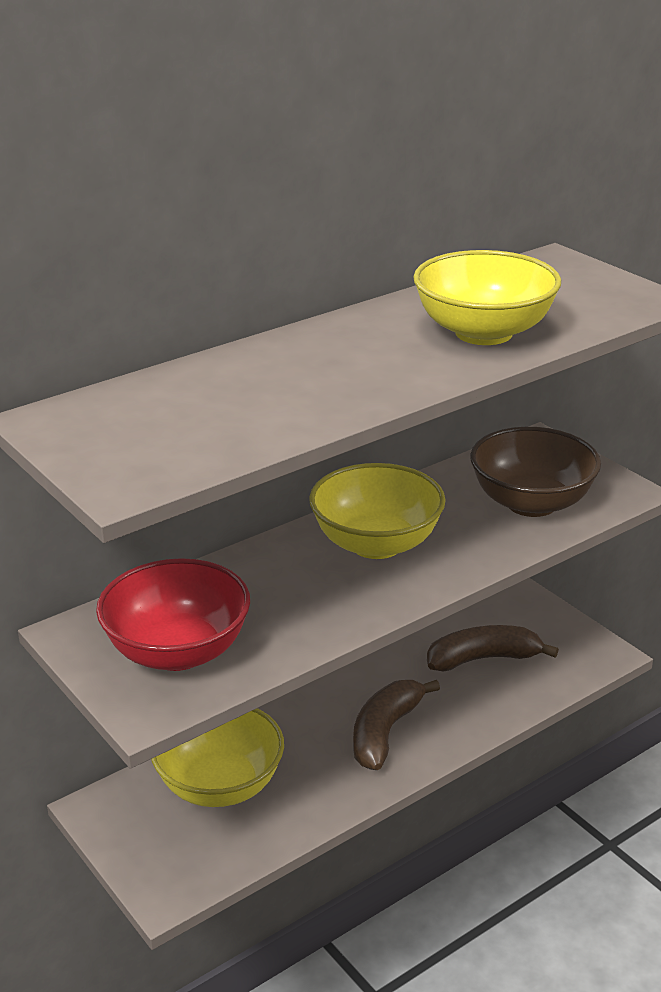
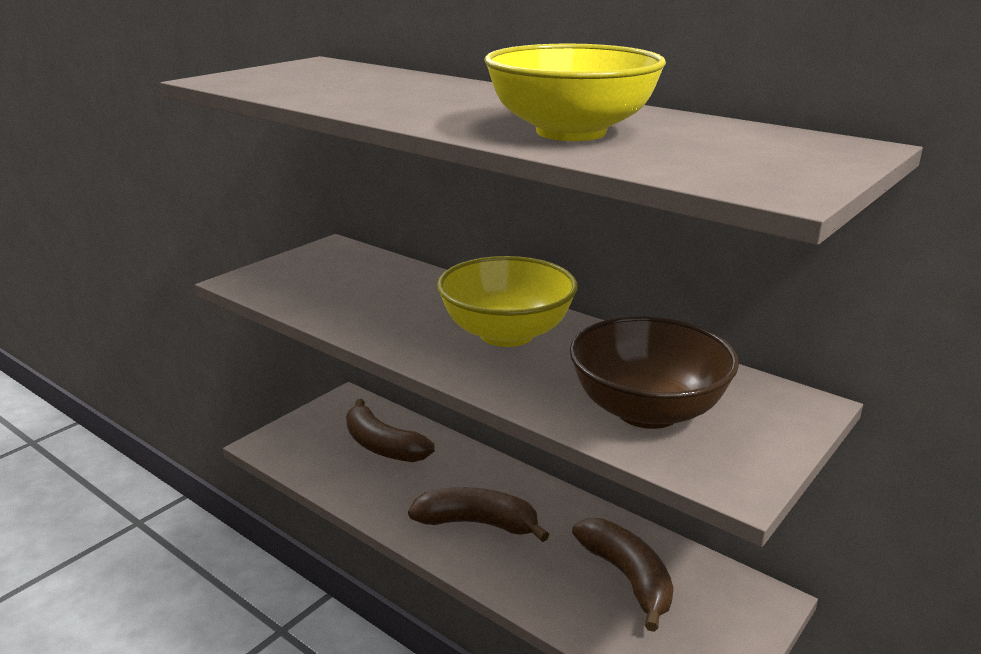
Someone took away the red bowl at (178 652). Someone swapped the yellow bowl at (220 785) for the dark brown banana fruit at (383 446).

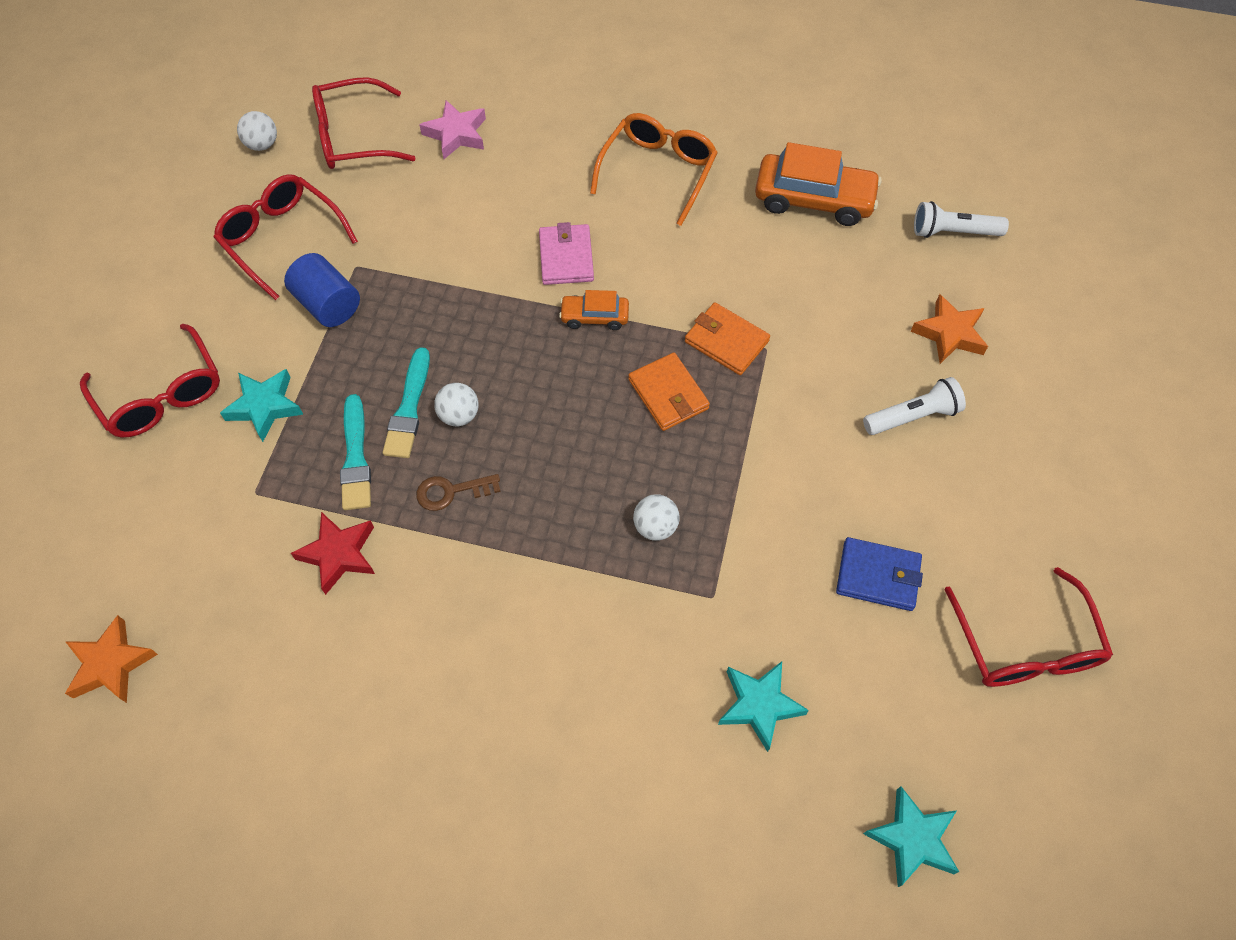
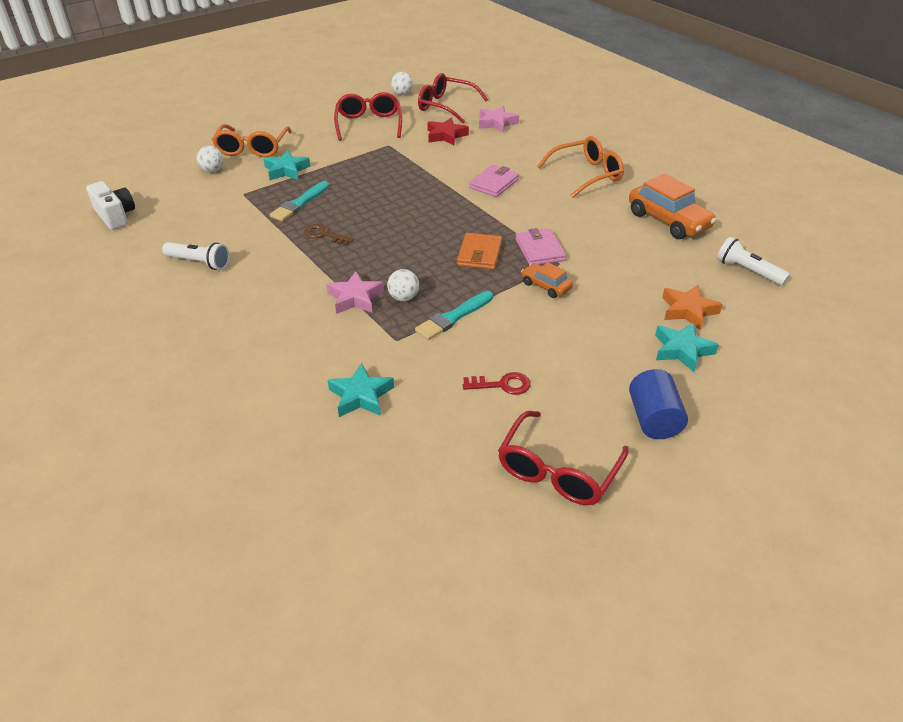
Someone swapped the orange star at (111 664) for the snow-white camera at (115 216). Someone repainted the red glasses at (162 395), which became the orange glasses at (252 148). Someone carried the blue cylinder shape from (328 304) to (653 419). Someone carried the red star from (339 554) to (446 135). Someone carried the aqua paintbrush from (409 408) to (453 317). Someone carried the snow-white ball from (459 415) to (212 170). Someone carried the orange car from (594 317) to (546 286). Someone repainted the orange billfold at (726 341), which became the pink billfold at (539 250). Someone swapped the blue billfold at (877 576) for the red key at (502 385). Someone carried the snow-white flashlight from (912 416) to (199 262). Someone carried the aqua star from (912 839) to (682 350). Someone put down the pink star at (355 298).

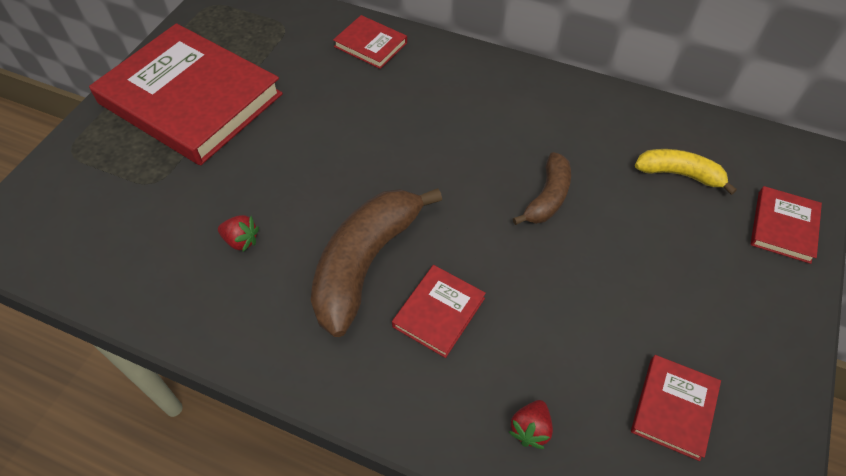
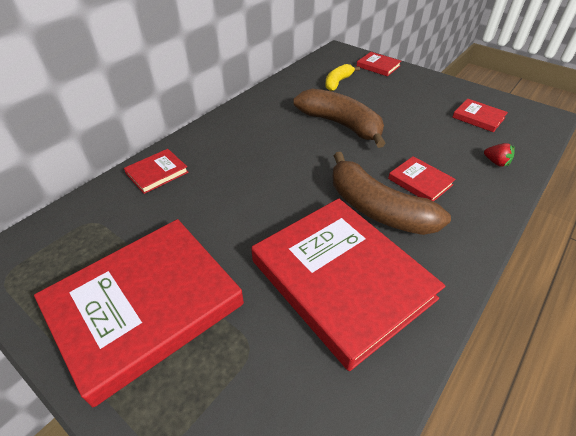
Someone swapped the red berry at (241 241) for the red hardback at (341 279). Someone scaled the dark brown banana fruit at (547 197) by 1.78.

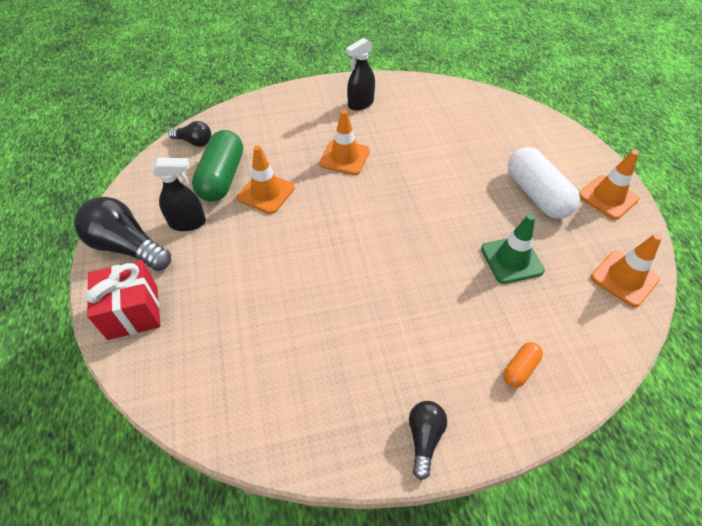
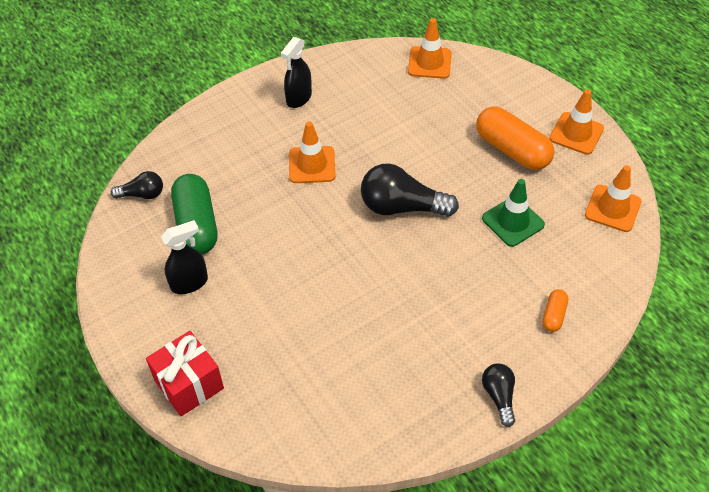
Someone carried the jet-black lightbulb from (127 247) to (402 207). Someone carried the orange safety cone from (266 193) to (429 63). Someone repainted the snow-white pill shape at (536 194), which became the orange pill shape at (512 150).

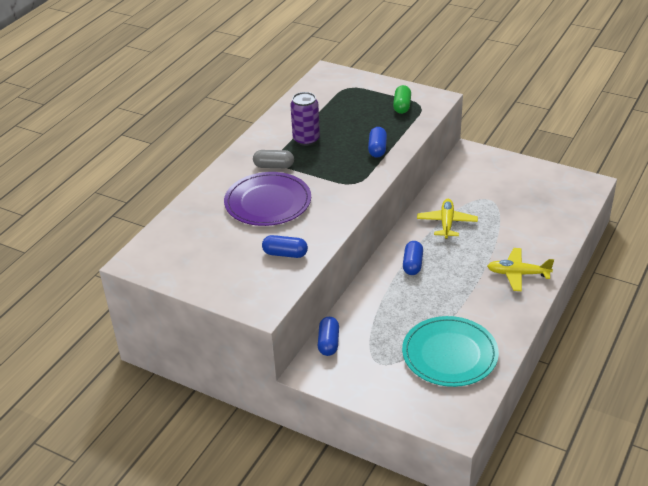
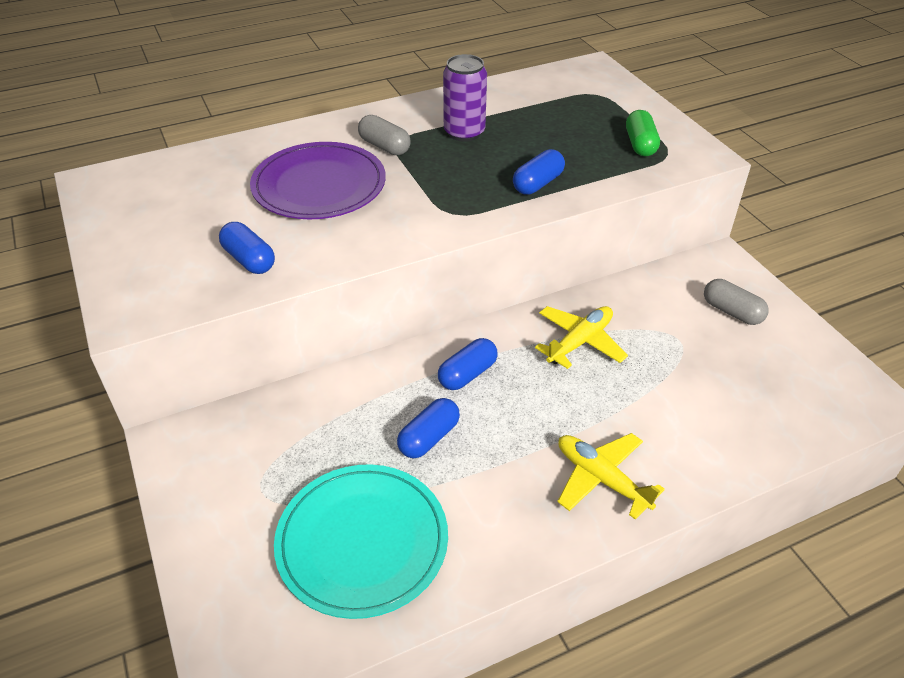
Someone carried the blue pill shape from (328 343) to (429 438). Someone rotated the green pill shape at (402 106) by 45 degrees counterclockwise. Someone put down the grey pill shape at (732 312).

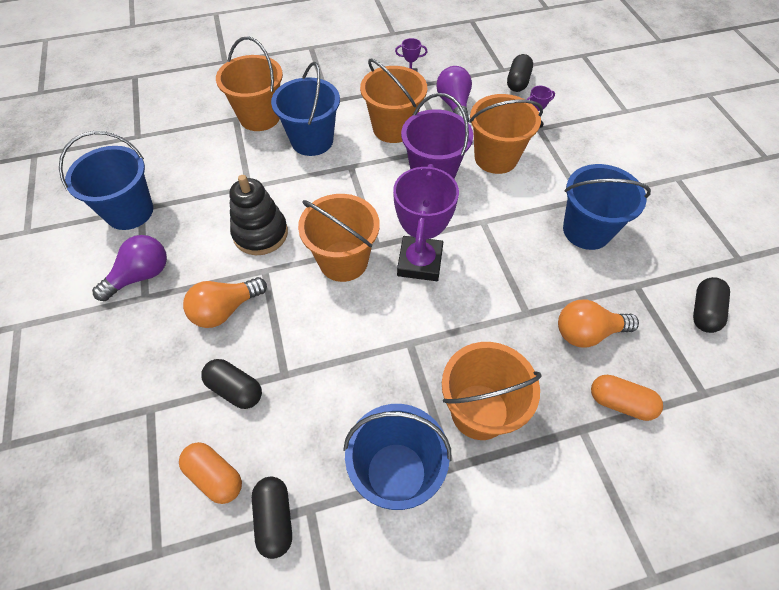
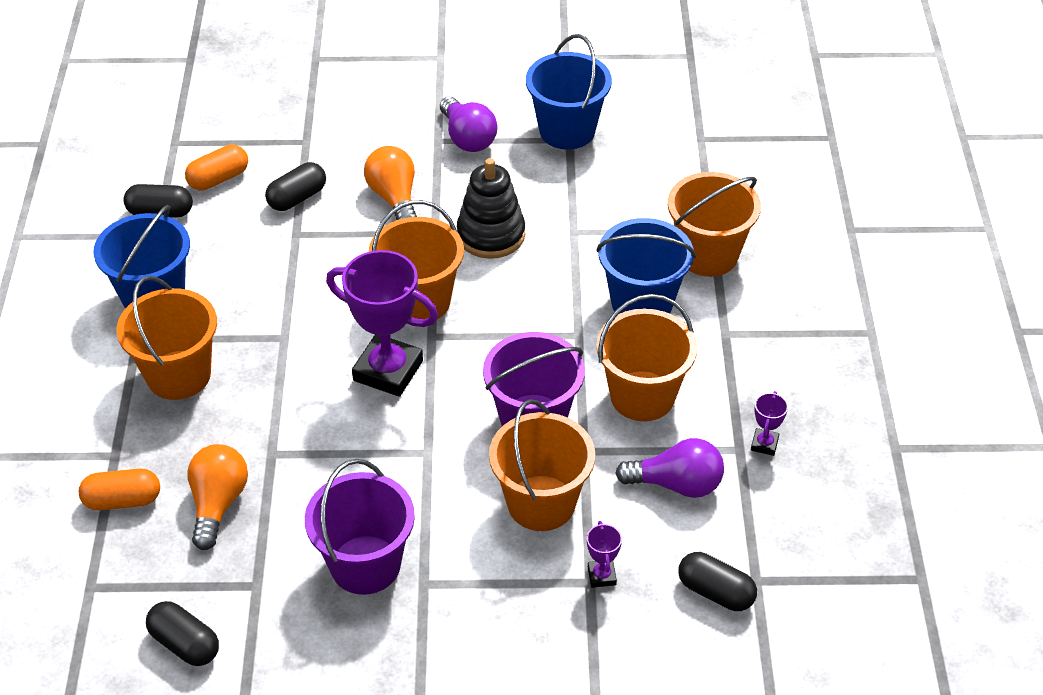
Someone repainted the blue sand bucket at (586 230), which became the royal purple sand bucket at (365 565). Someone rotated the orange pill shape at (620 403) by 45 degrees clockwise.

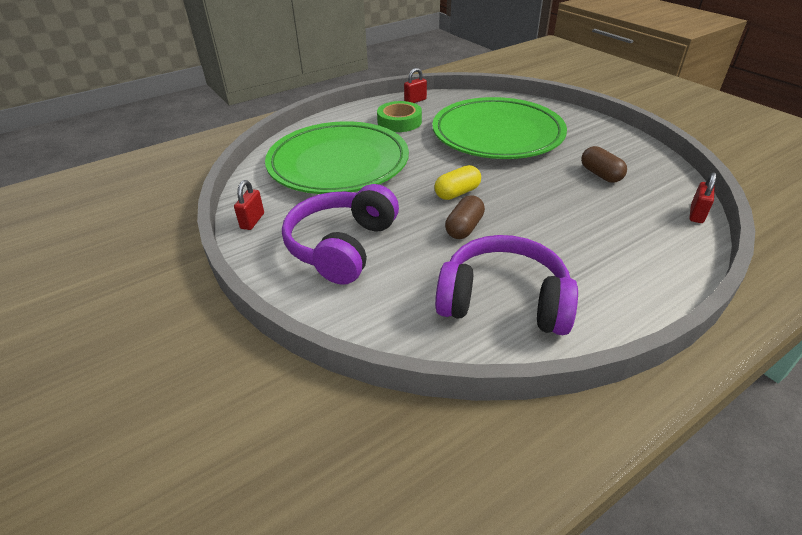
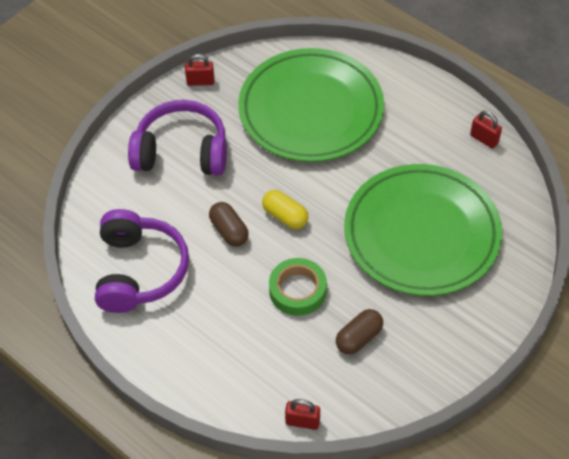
Someone carried the green roll of tape from (399 122) to (297 290). Someone rotated the dark brown pill shape at (464 228) by 45 degrees clockwise.

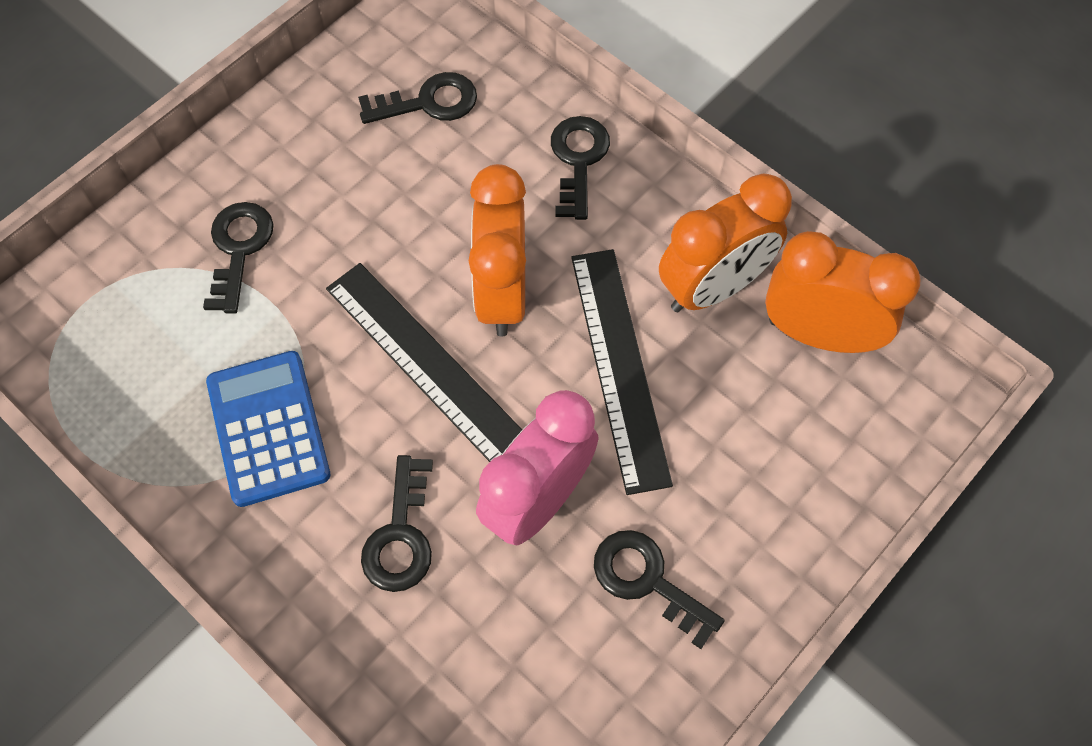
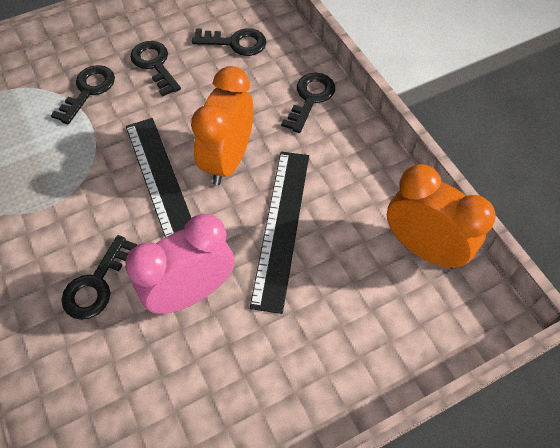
Someone took away the blue pocket calculator at (268 428). Someone carried the jet-black key from (647 581) to (154 65). Someone took away the orange alarm clock at (713 287).

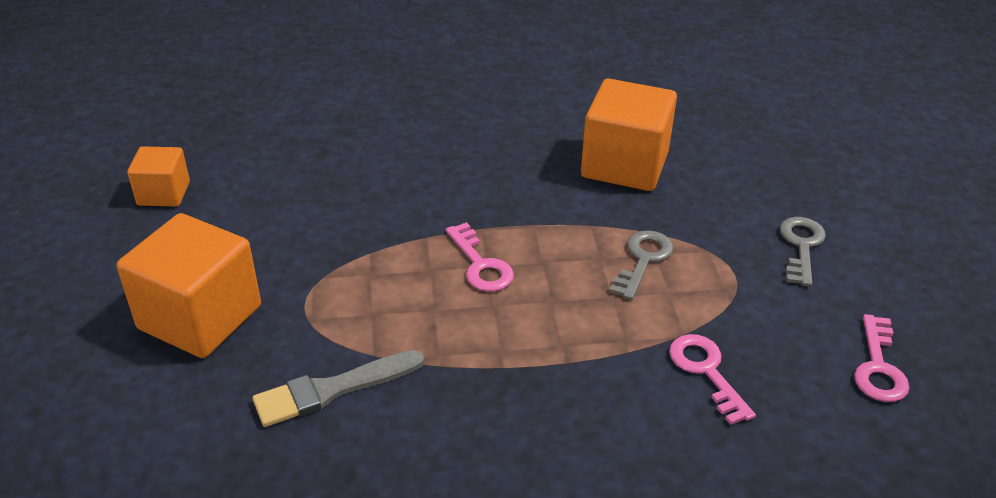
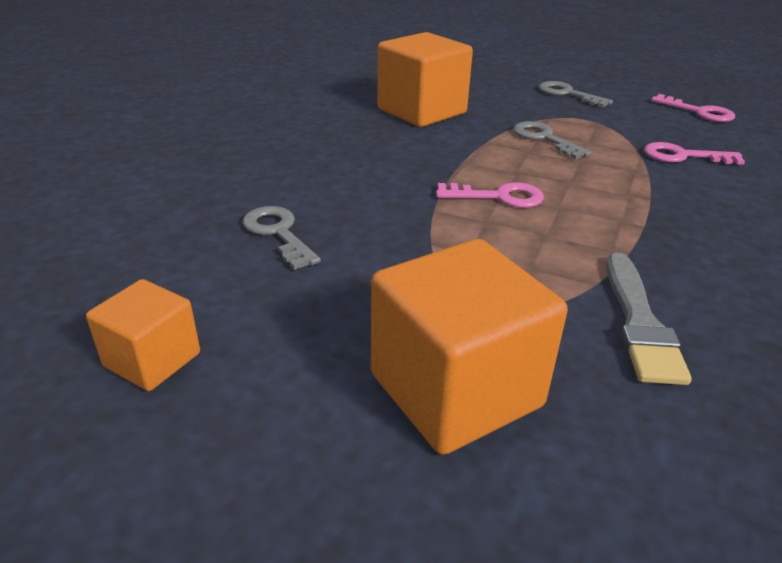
Someone put down the grey key at (278 233).

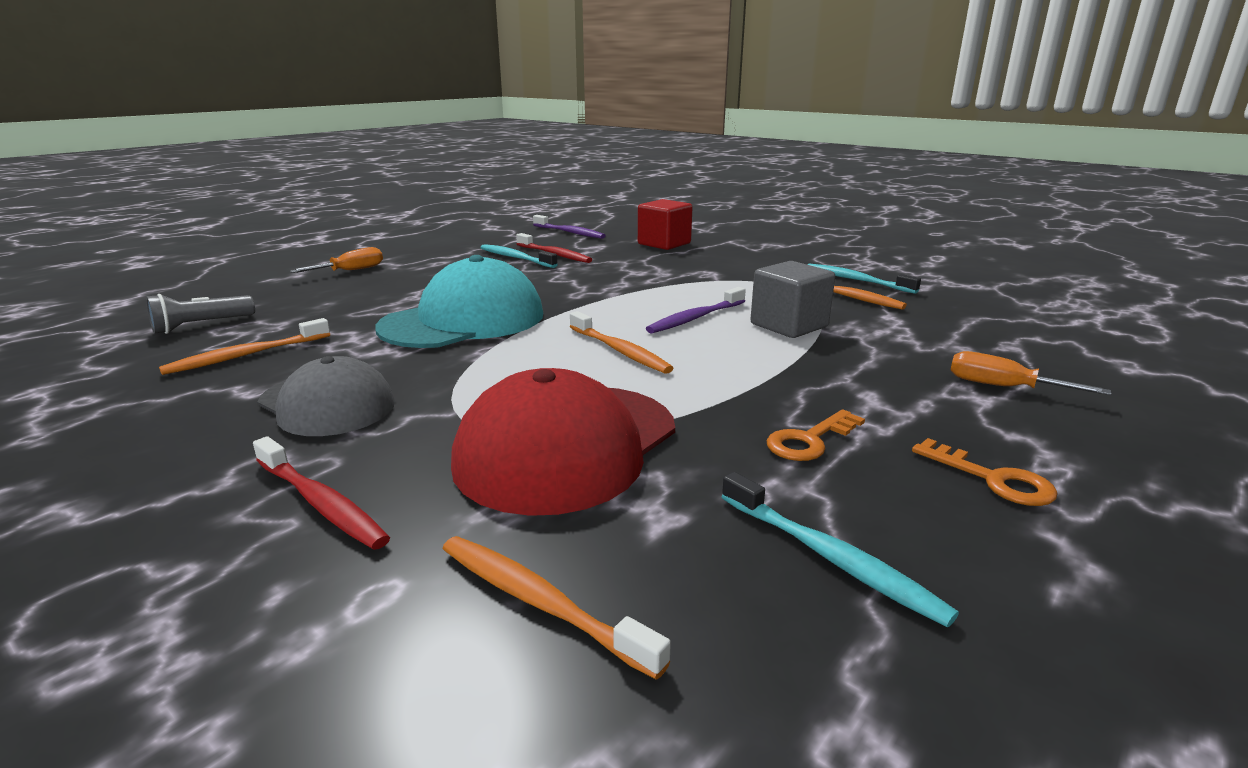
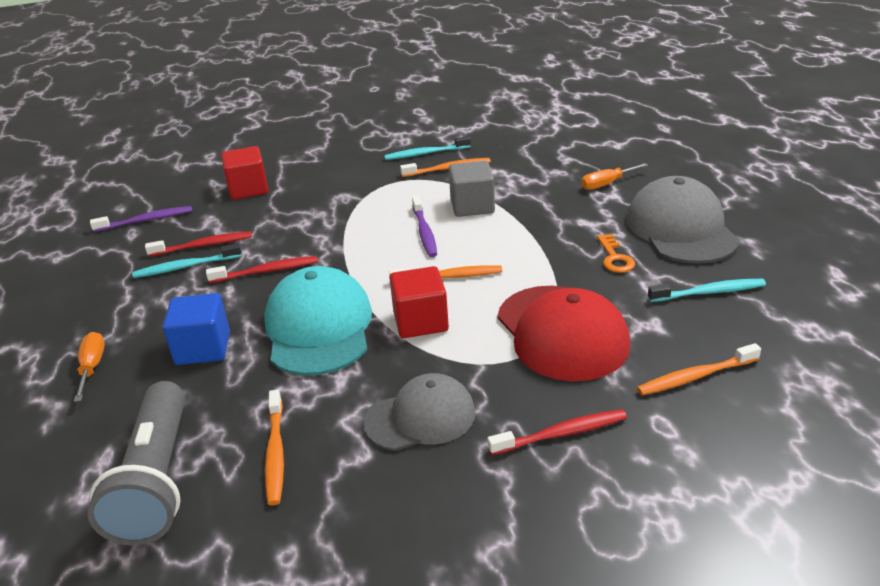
Someone scaled the grey flashlight at (201 326) by 1.94. Someone swapped the orange key at (992 479) for the grey peaked cap at (681 229). Someone put down the blue solid cube at (203 348). Someone put down the red toothbrush at (266 271). Someone put down the red solid cube at (420 321).

